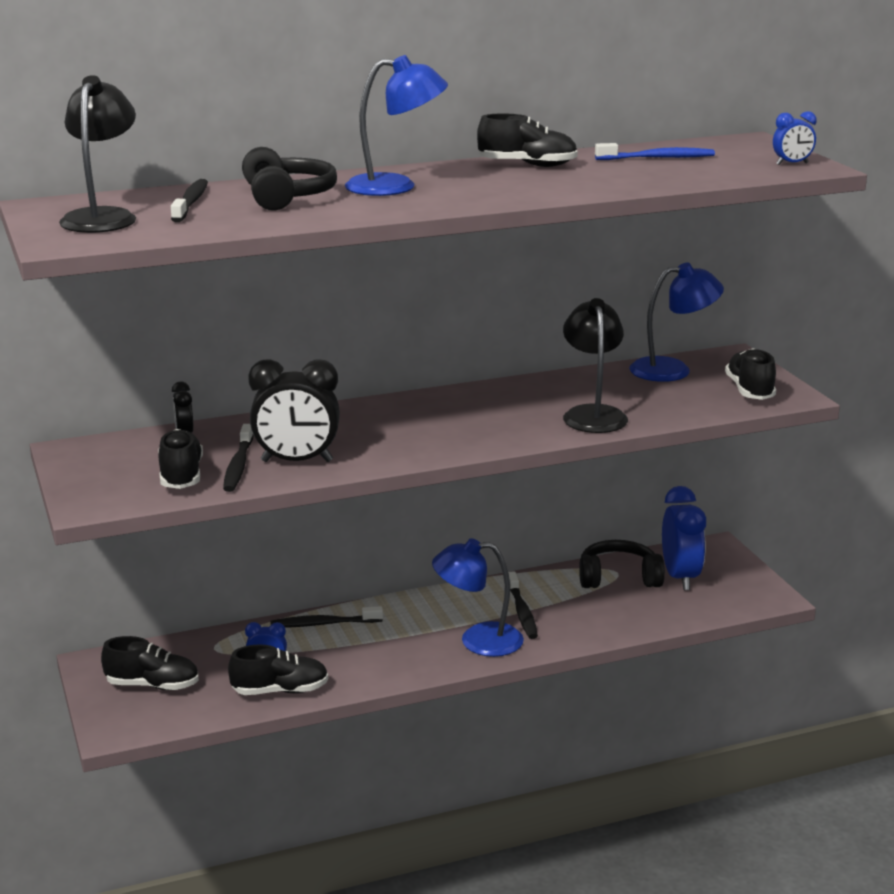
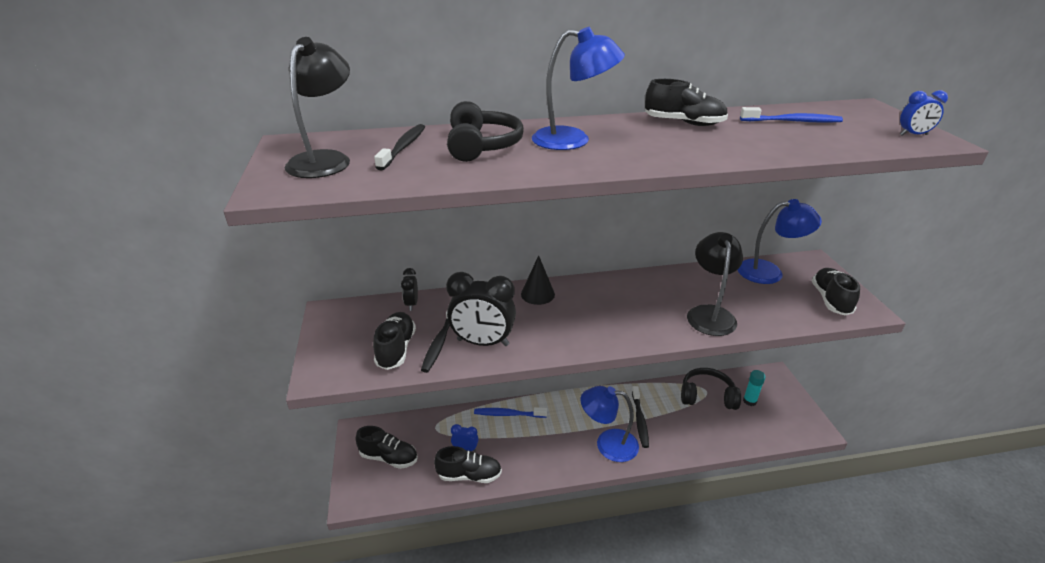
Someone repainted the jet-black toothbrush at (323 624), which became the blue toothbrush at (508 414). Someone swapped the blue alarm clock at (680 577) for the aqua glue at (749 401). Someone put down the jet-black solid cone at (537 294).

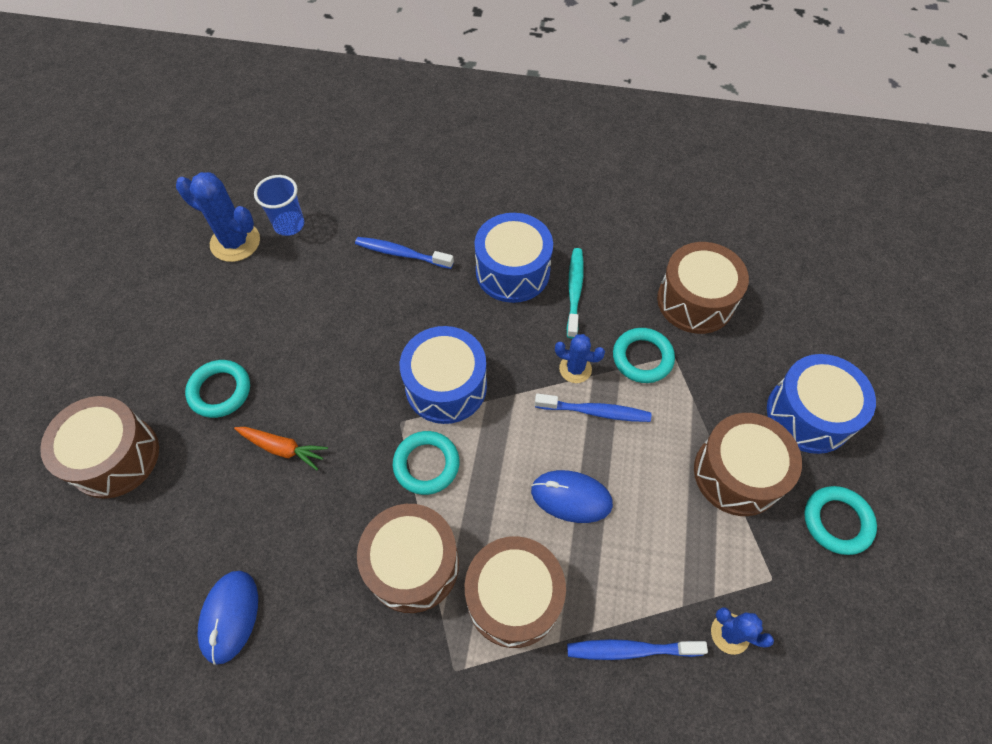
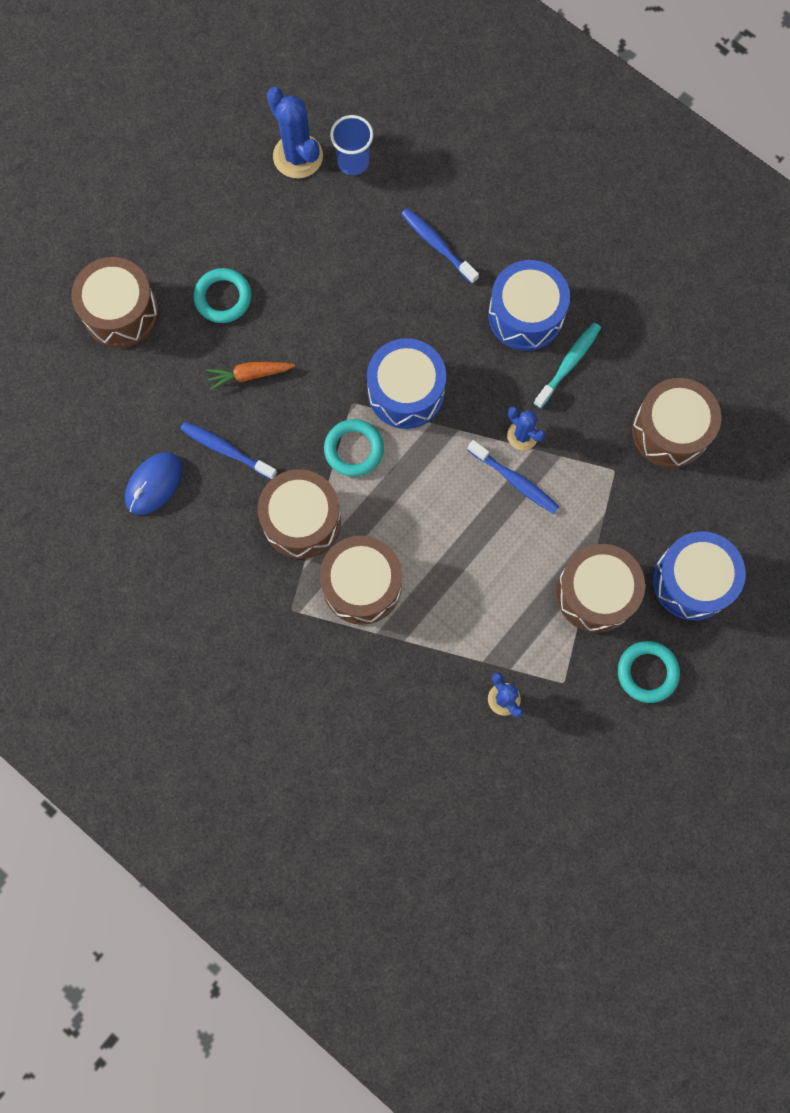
Someone rotated the orange root vegetable at (283 448) by 120 degrees clockwise. Someone took away the blue computer mouse at (571 497). Someone carried the blue toothbrush from (630 650) to (226 450). Someone took away the aqua hoop at (642 358).

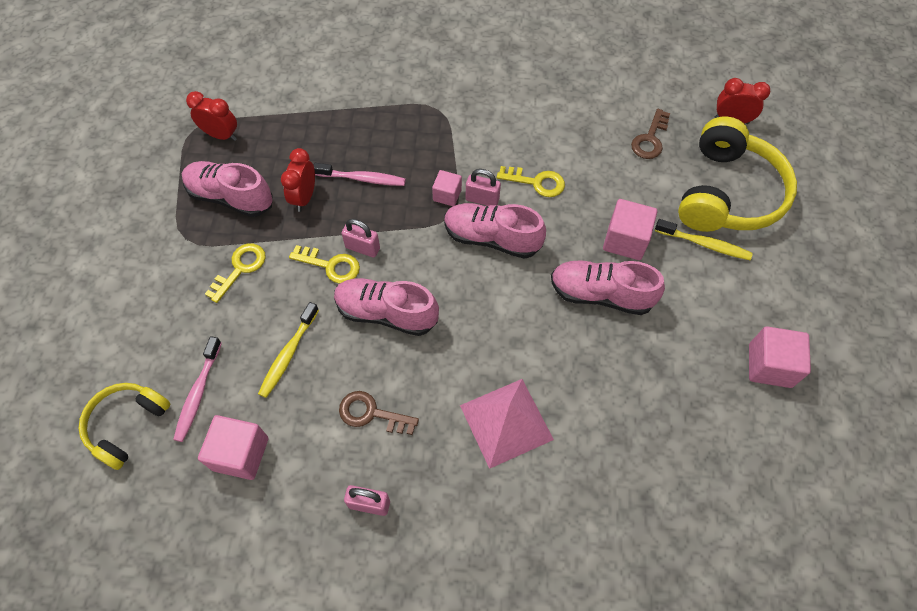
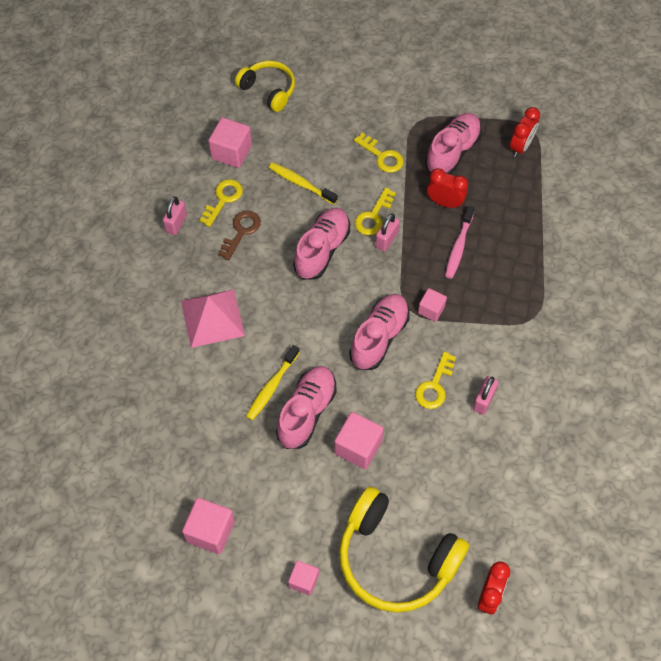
Someone took away the pink toothbrush at (198 393). Someone carried the pink padlock from (482 199) to (483 400). Someone took away the dark brown key at (650 139). Someone carried the yellow toothbrush from (704 244) to (271 387). Someone put down the yellow key at (223 199). Someone put down the pink solid cube at (304 581).

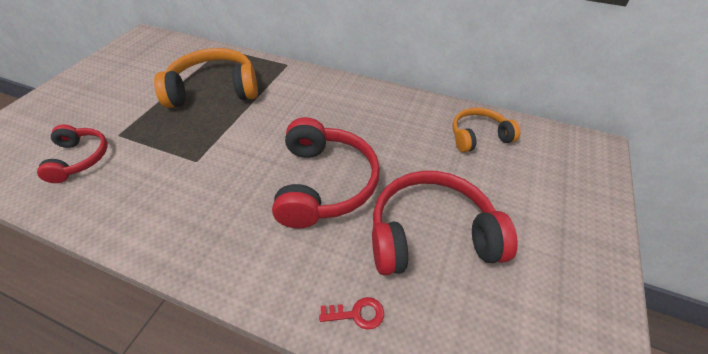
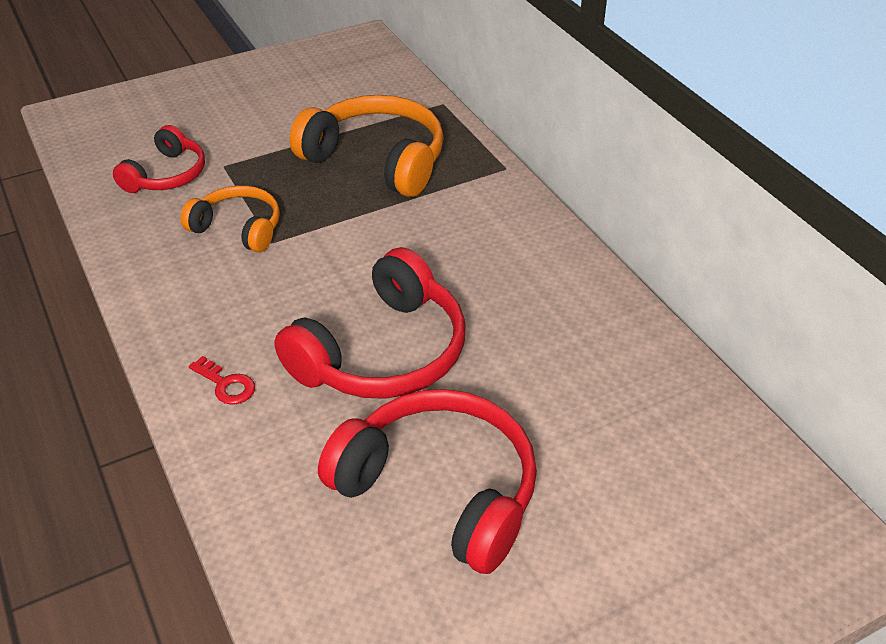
Someone carried the red key from (357 314) to (226 385). Someone carried the orange headset from (478 136) to (238 228).

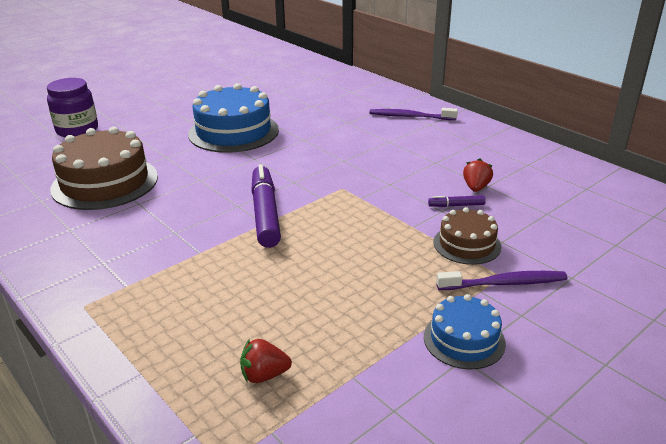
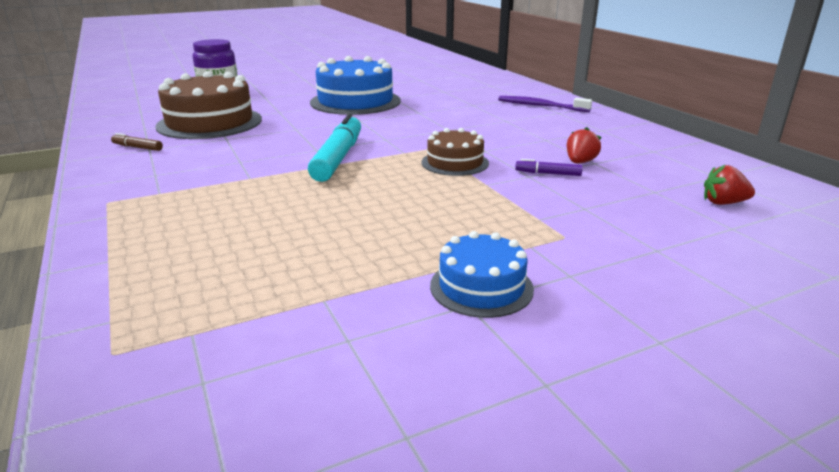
Someone carried the red berry from (264 375) to (723 203). Someone repainted the royal purple marker at (265 213), which became the aqua marker at (338 158). Someone carried the dark brown gateau from (467 244) to (455 163). Someone took away the royal purple toothbrush at (504 283). Someone put down the dark brown marker at (137 147).

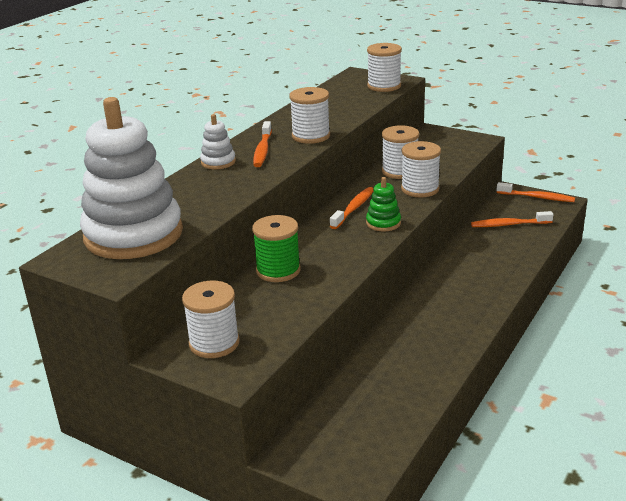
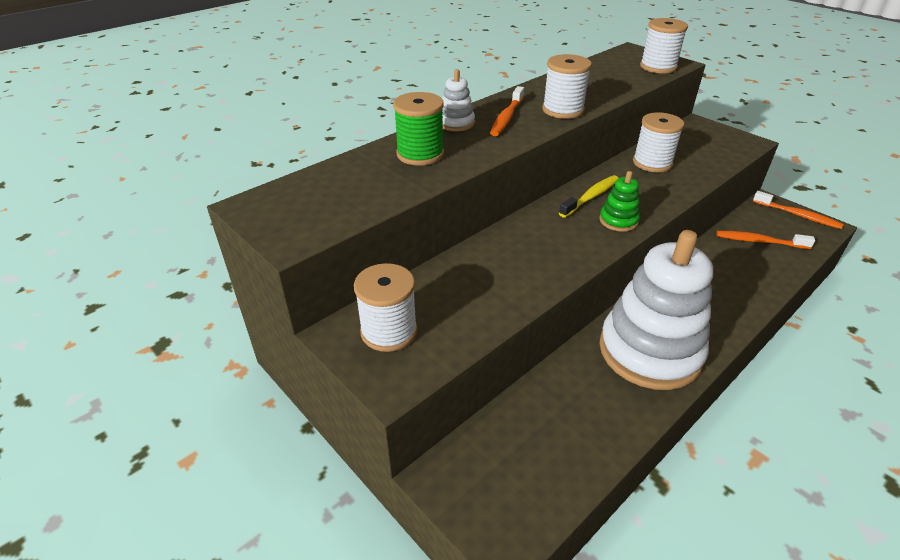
Someone carried the snow-white stacking rings from (133 235) to (649 351). Someone carried the green reel of thread from (278 270) to (420 154). Someone repainted the orange toothbrush at (354 208), which became the yellow toothbrush at (591 197). Someone took away the snow-white reel of thread at (420 189).

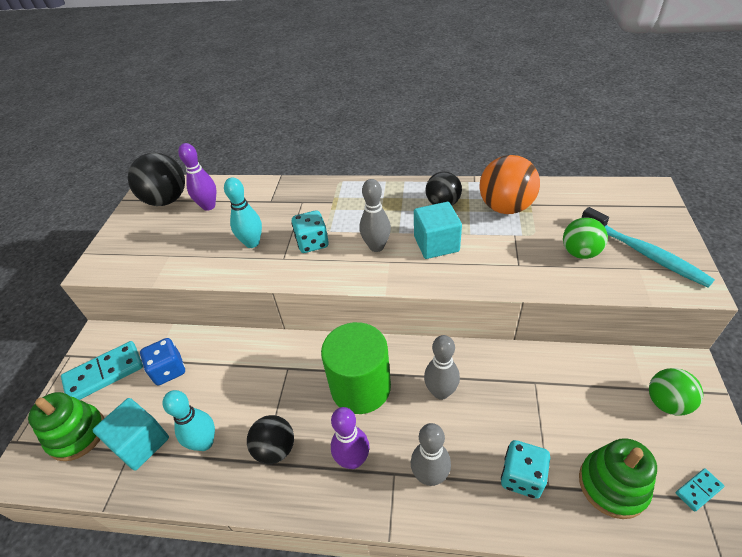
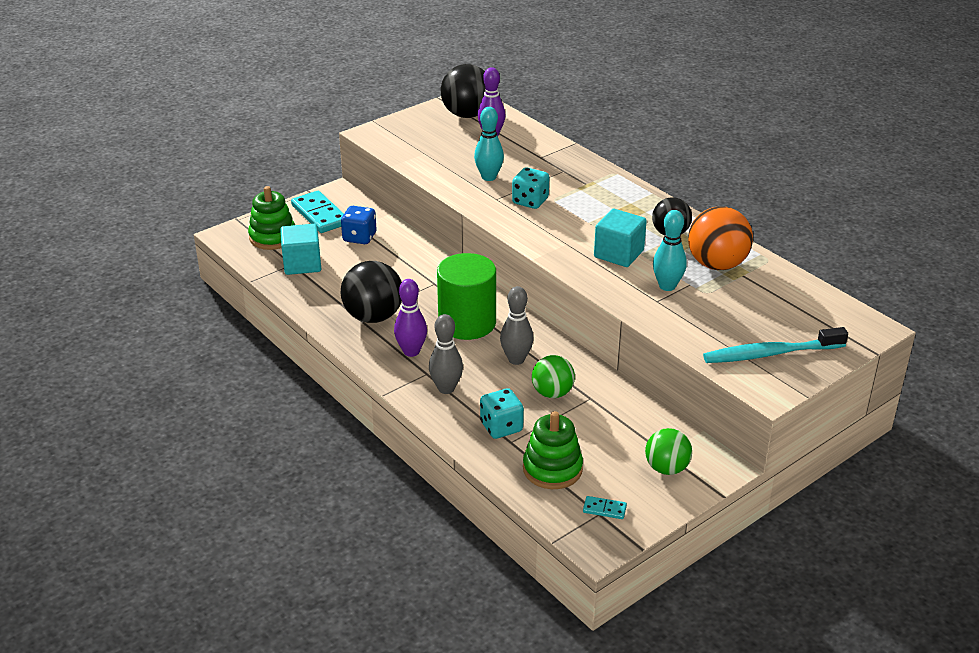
Someone rotated the aqua domino tile at (104 373) by 45 degrees clockwise. Someone carried the aqua bowling pin from (204 442) to (667 286). Someone scaled the jet-black ball at (275 449) by 1.55. Someone took away the grey bowling pin at (376 246). Someone carried the green ball from (579 253) to (552 393). Someone rotated the aqua toothbrush at (644 253) by 75 degrees clockwise.

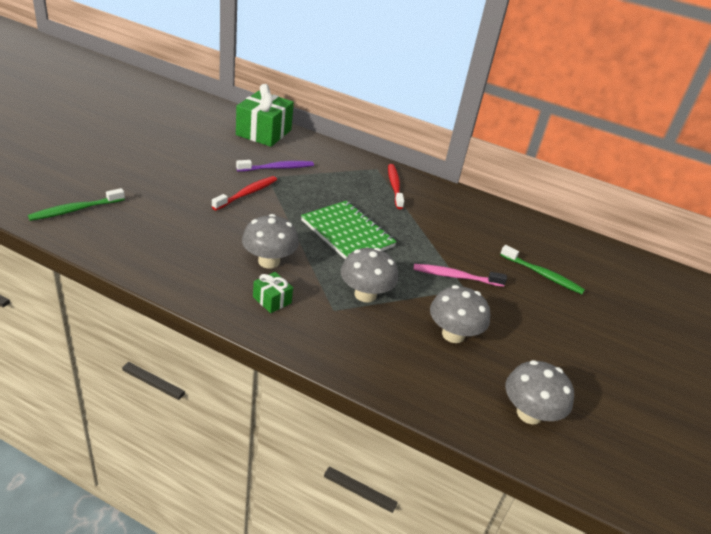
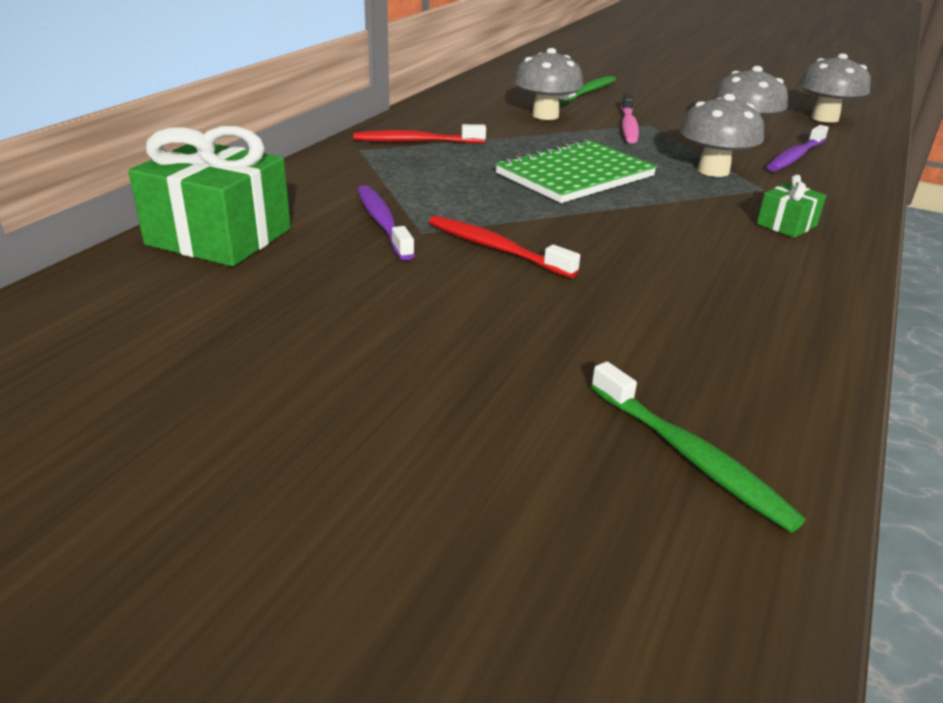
Someone carried the grey fungus from (269 261) to (545 115). Someone put down the royal purple toothbrush at (795 156).

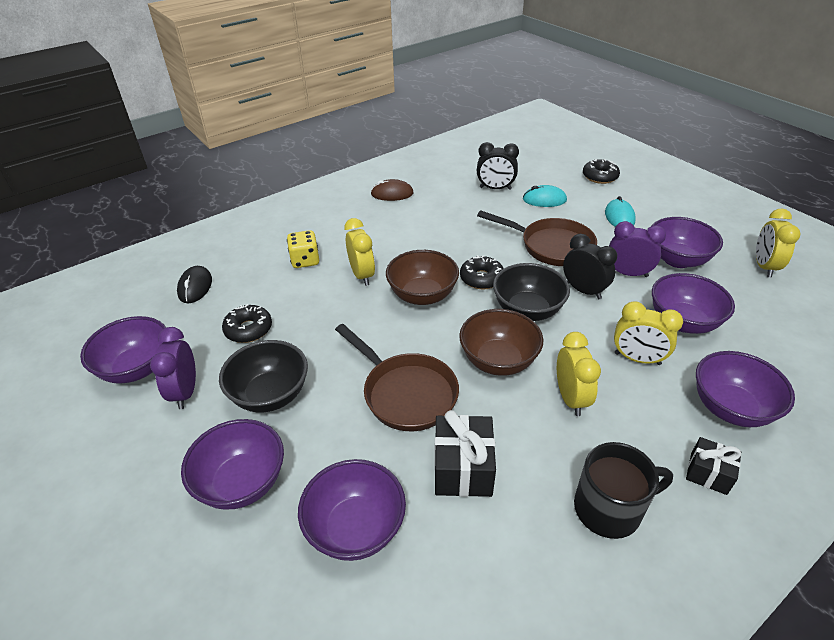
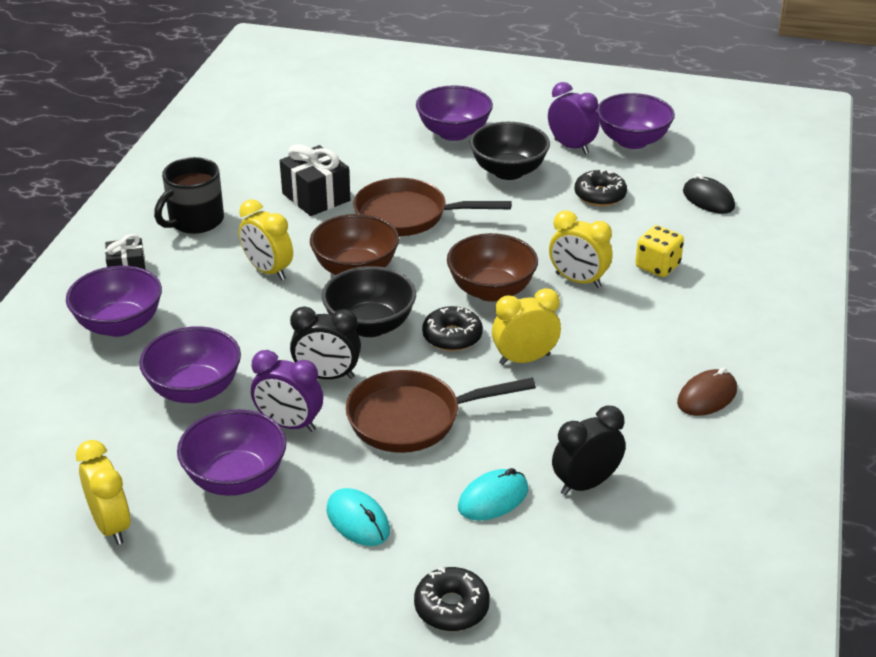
Someone took away the royal purple bowl at (356 528). Someone rotated the royal purple alarm clock at (628 273) by 45 degrees clockwise. Someone carried the yellow alarm clock from (637 359) to (524 359).

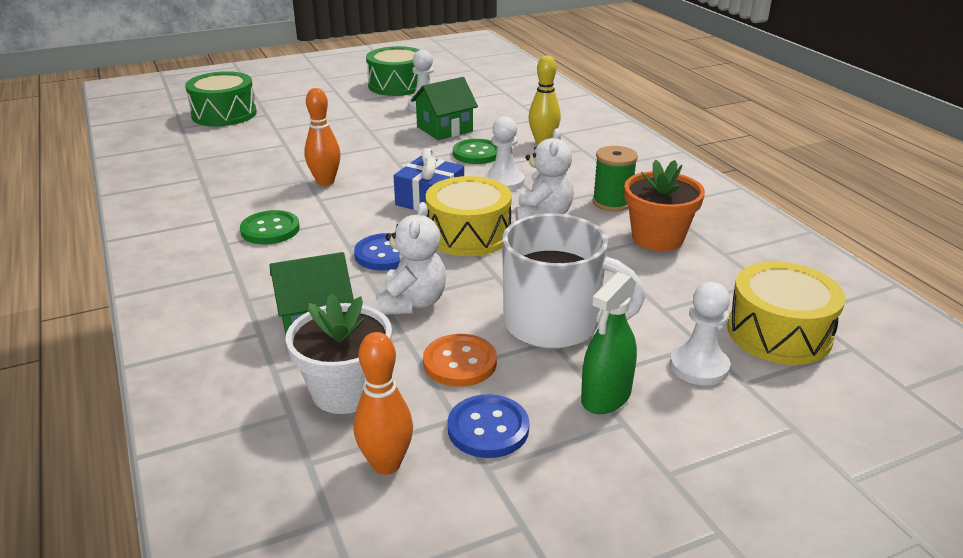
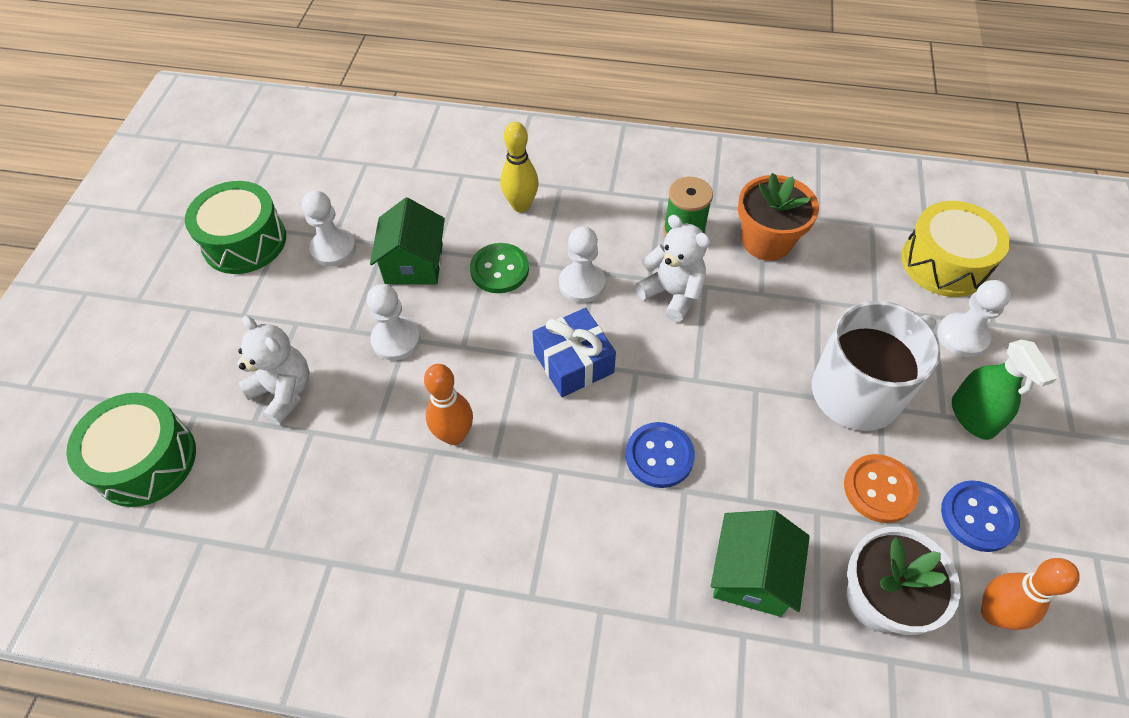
Someone took away the green button at (270 229). Someone carried the snow-white teddy from (412 303) to (284 392). Someone took away the yellow snare drum at (469 234). Someone put down the snow-white game pawn at (396 340).

